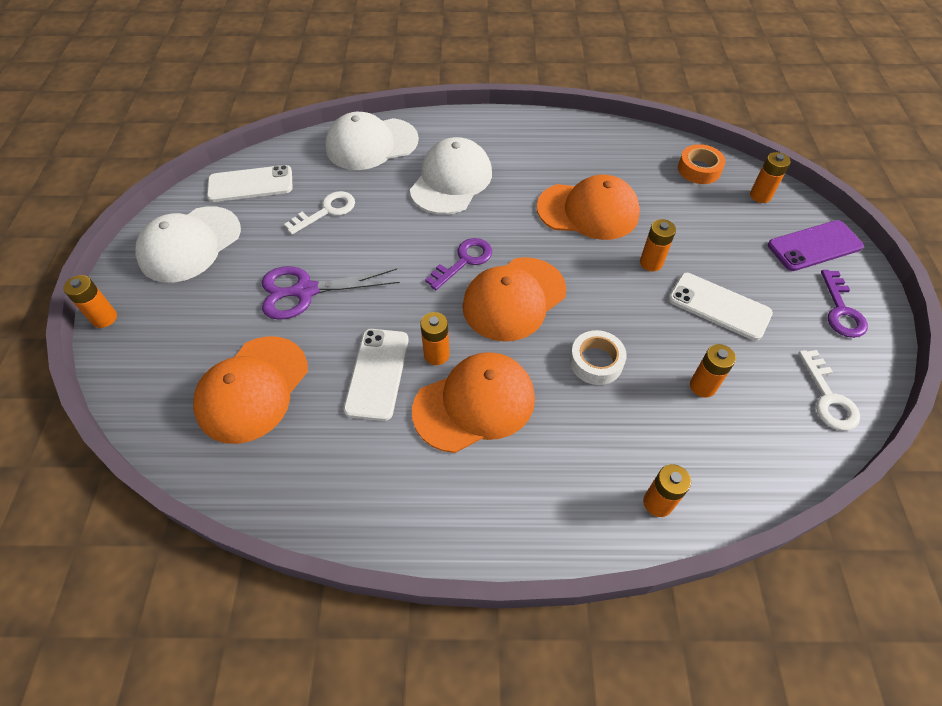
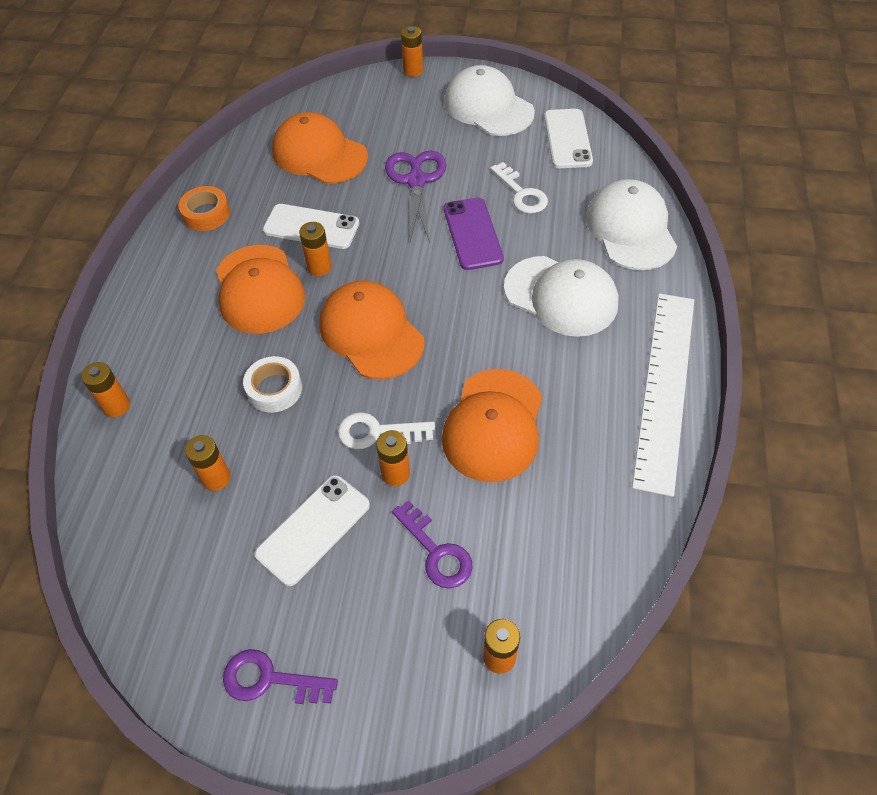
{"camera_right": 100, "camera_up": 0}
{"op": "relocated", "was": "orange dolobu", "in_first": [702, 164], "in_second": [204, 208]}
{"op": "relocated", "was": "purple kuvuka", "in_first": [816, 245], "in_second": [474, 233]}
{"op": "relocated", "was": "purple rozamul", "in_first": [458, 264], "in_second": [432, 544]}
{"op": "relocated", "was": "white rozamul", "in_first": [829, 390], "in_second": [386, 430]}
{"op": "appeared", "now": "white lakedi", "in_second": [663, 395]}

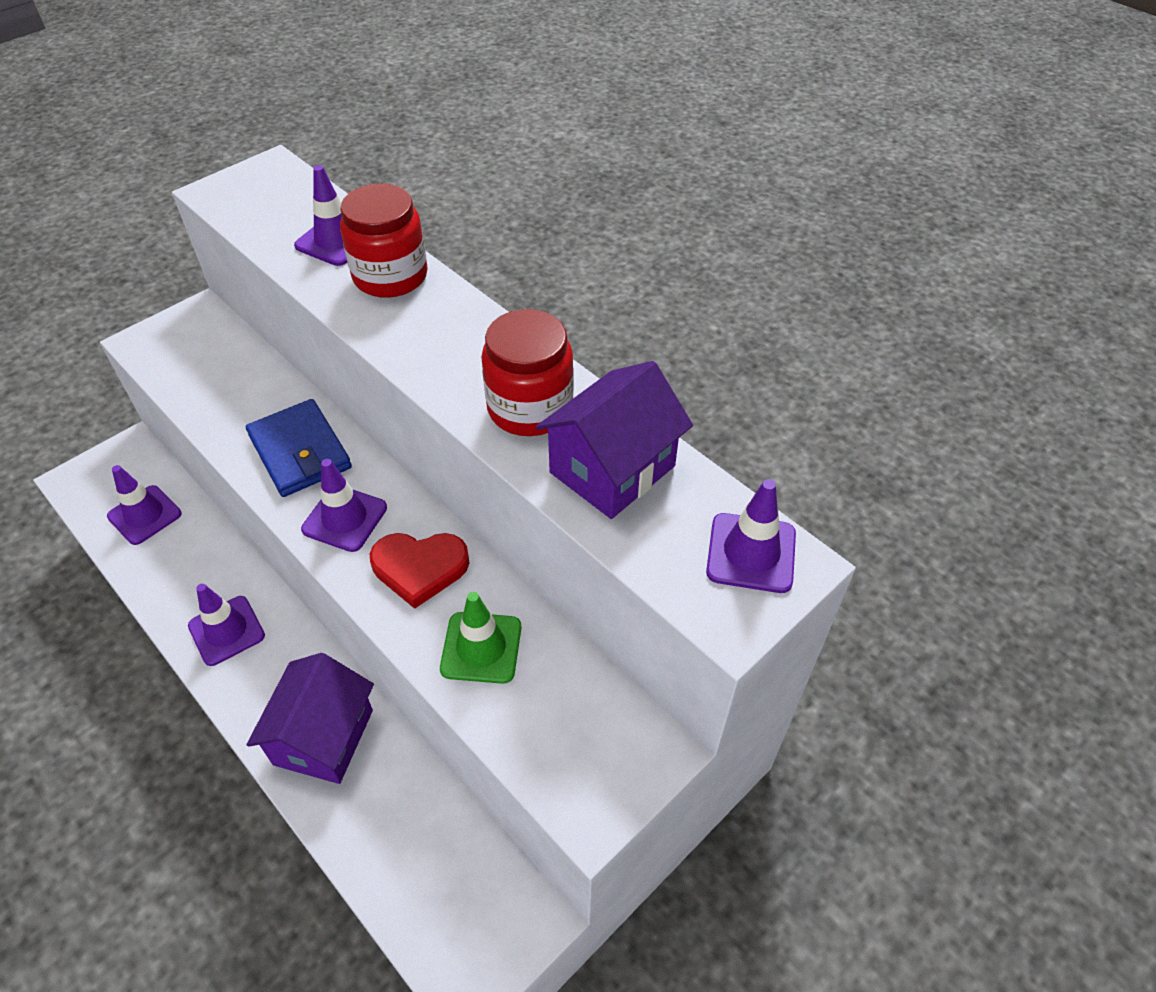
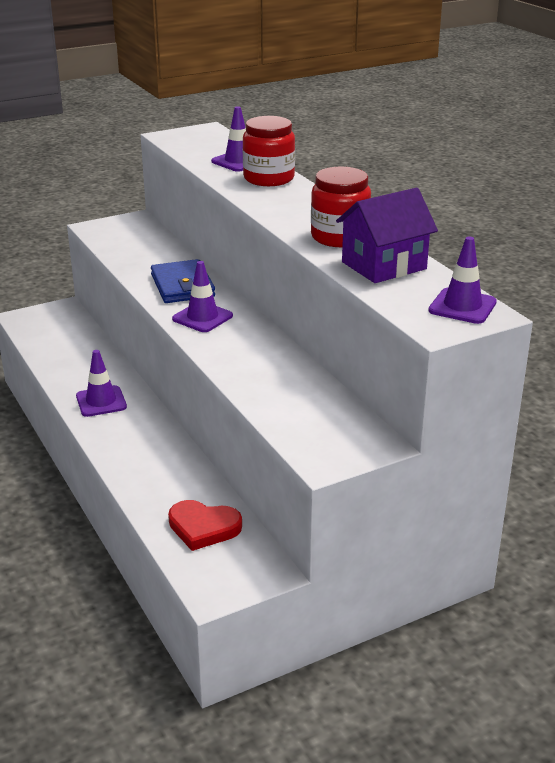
{"camera_right": 15, "camera_up": -20}
{"op": "missing", "was": "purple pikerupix", "in_first": [144, 505]}
{"op": "relocated", "was": "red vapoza", "in_first": [419, 571], "in_second": [205, 525]}
{"op": "missing", "was": "green pikerupix", "in_first": [480, 638]}
{"op": "missing", "was": "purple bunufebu", "in_first": [310, 718]}

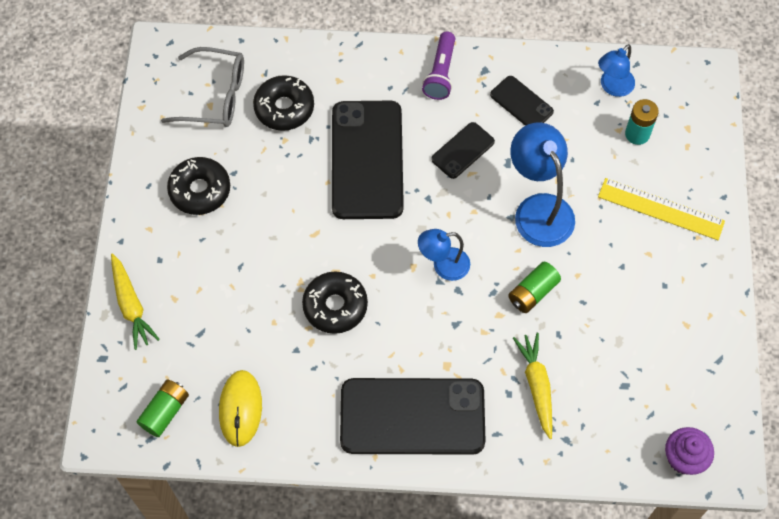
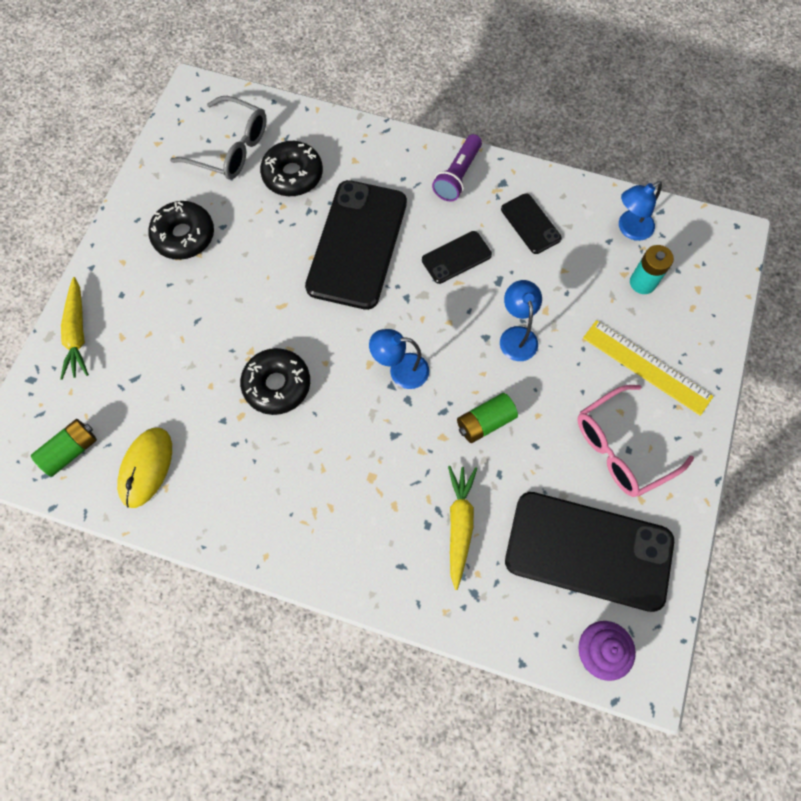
{"camera_right": 15, "camera_up": 5}
{"op": "size", "was": "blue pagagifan", "in_first": [542, 185], "in_second": [521, 320], "ratio": 0.6}
{"op": "relocated", "was": "black kuvuka", "in_first": [413, 416], "in_second": [589, 552]}
{"op": "appeared", "now": "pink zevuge", "in_second": [635, 441]}

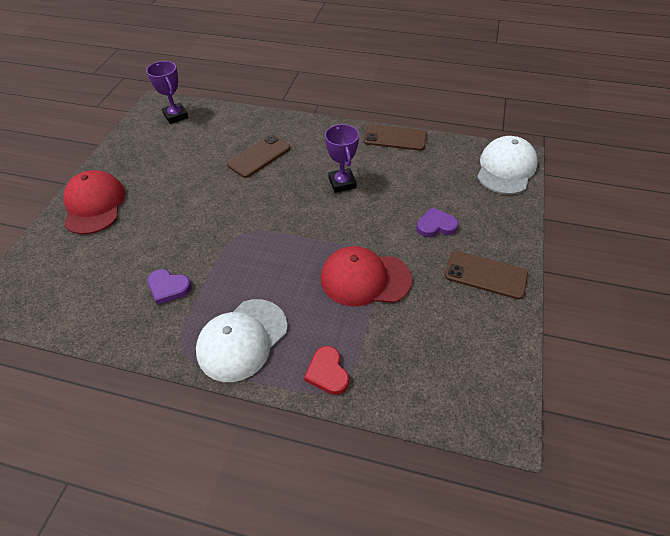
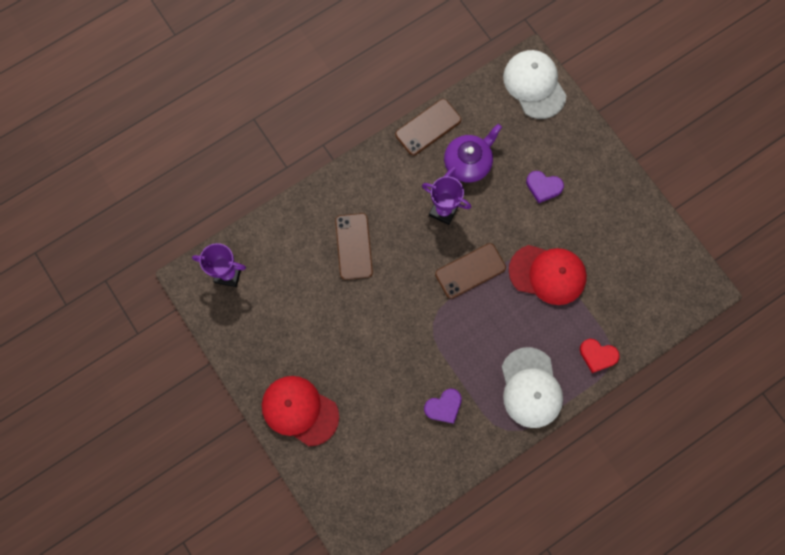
{"camera_right": -50, "camera_up": 25}
{"op": "spun", "was": "purple vapoza", "in_first": [437, 222], "in_second": [545, 187], "clockwise": -105}
{"op": "spun", "was": "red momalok", "in_first": [366, 276], "in_second": [548, 275], "clockwise": -120}
{"op": "relocated", "was": "brown kuvuka", "in_first": [486, 275], "in_second": [470, 271]}
{"op": "appeared", "now": "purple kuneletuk", "in_second": [472, 153]}

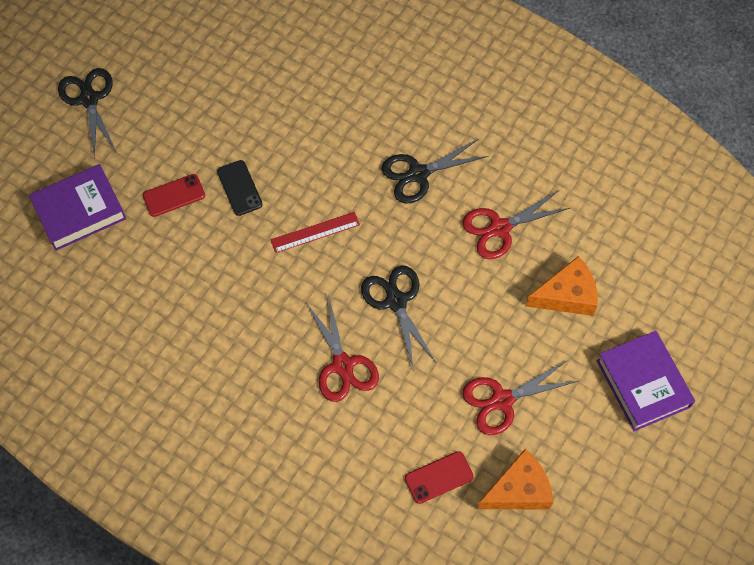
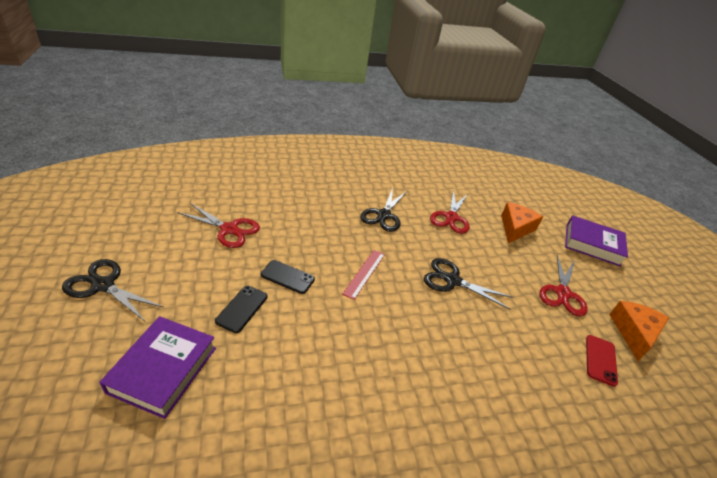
{"camera_right": -50, "camera_up": -25}
{"op": "colour", "was": "red kuvuka", "now": "black kuvuka", "in_first": [174, 195], "in_second": [241, 309]}
{"op": "relocated", "was": "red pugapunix", "in_first": [343, 350], "in_second": [218, 225]}

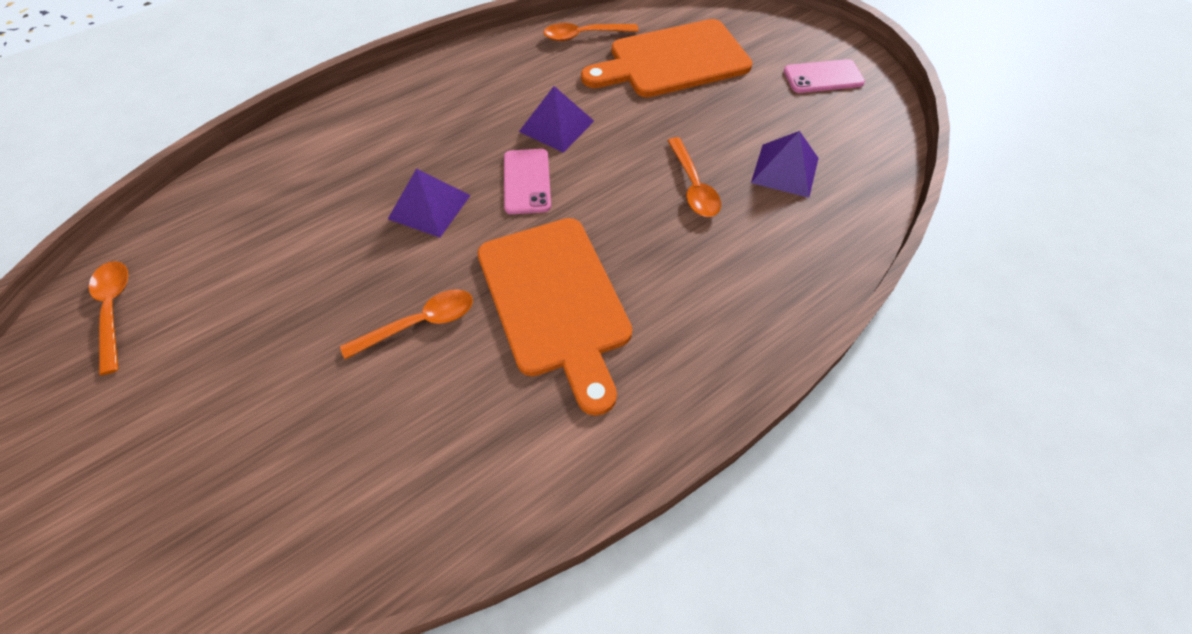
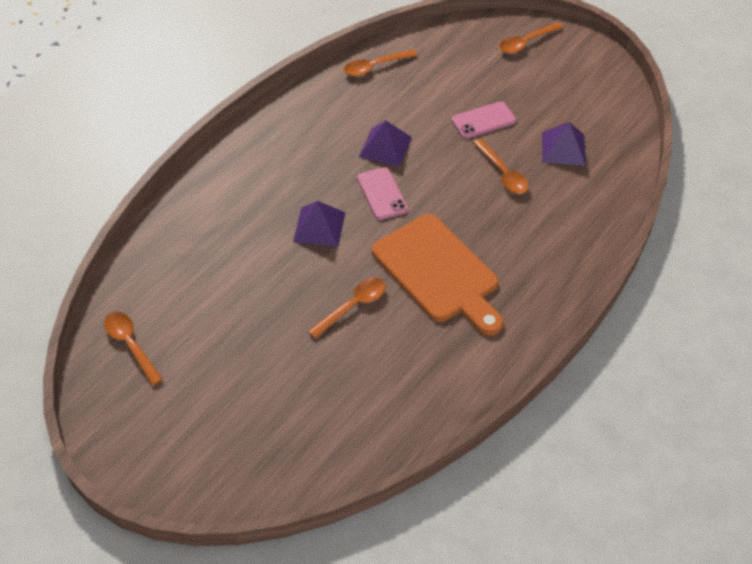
{"camera_right": -15, "camera_up": -5}
{"op": "missing", "was": "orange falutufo", "in_first": [667, 58]}
{"op": "relocated", "was": "pink kuvuka", "in_first": [824, 76], "in_second": [483, 120]}
{"op": "appeared", "now": "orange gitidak", "in_second": [531, 37]}

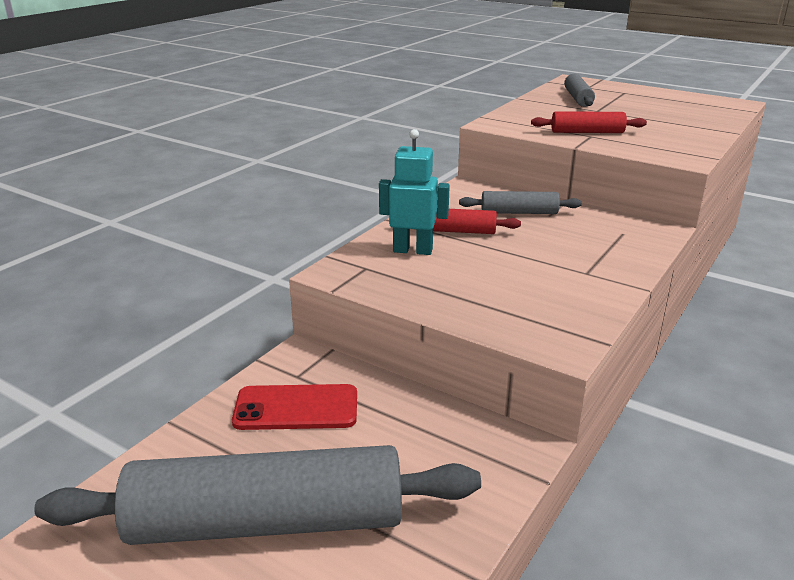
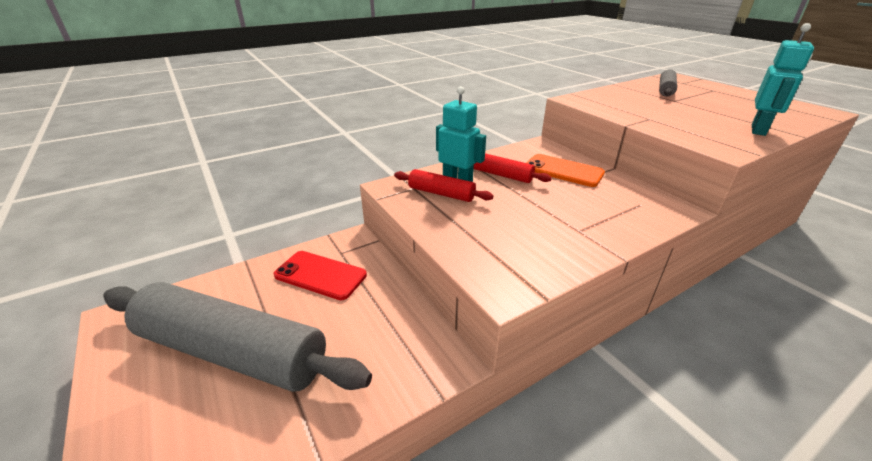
{"camera_right": 25, "camera_up": 5}
{"op": "relocated", "was": "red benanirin", "in_first": [589, 122], "in_second": [443, 185]}
{"op": "exchanged", "was": "grey benanirin", "now": "orange kuvuka", "in_first": [520, 202], "in_second": [566, 170]}
{"op": "appeared", "now": "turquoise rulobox", "in_second": [783, 79]}

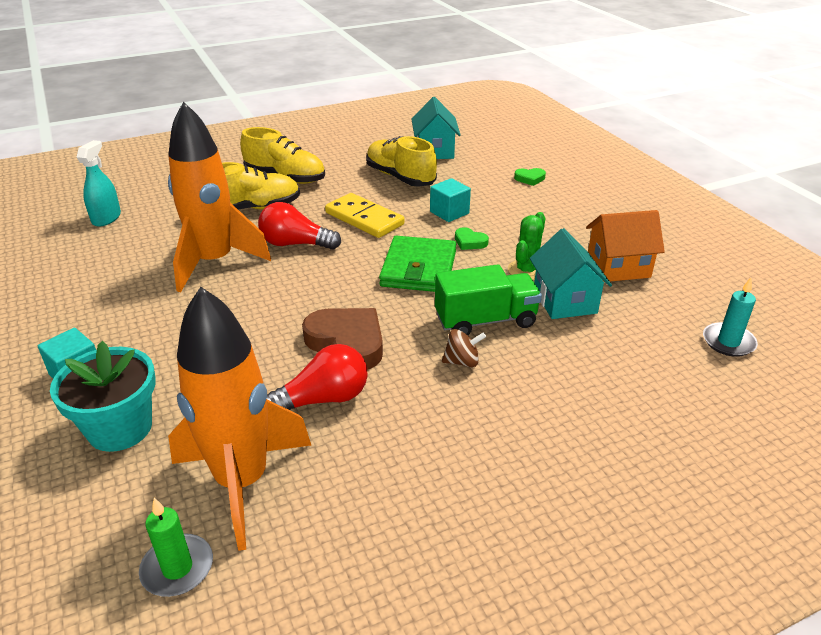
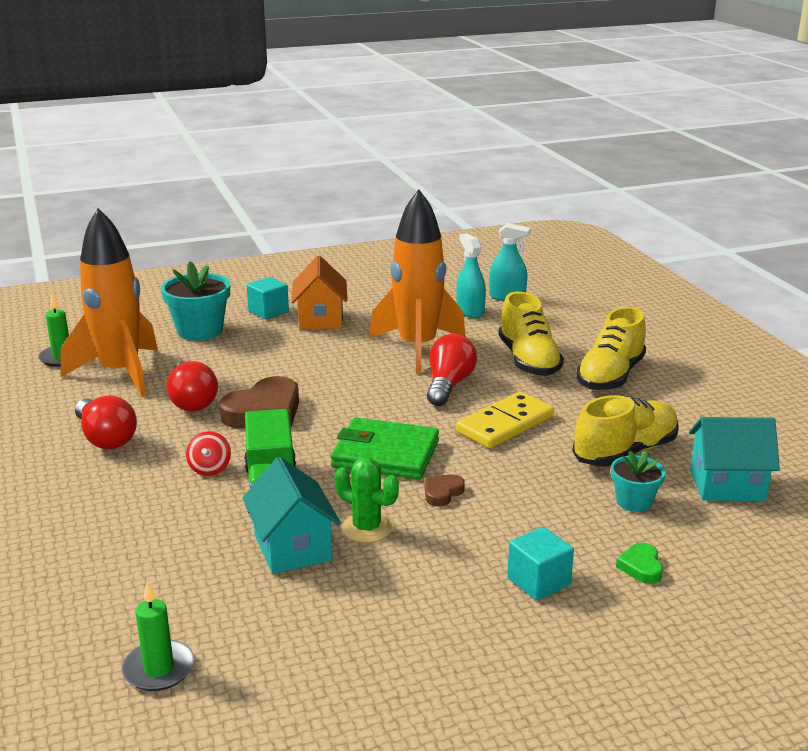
{"camera_right": 95, "camera_up": -10}
{"op": "relocated", "was": "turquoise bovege", "in_first": [450, 200], "in_second": [540, 563]}
{"op": "relocated", "was": "orange bunufebu", "in_first": [625, 245], "in_second": [320, 293]}
{"op": "colour", "was": "green vapoza", "now": "brown vapoza", "in_first": [472, 238], "in_second": [445, 491]}
{"op": "spun", "was": "turquoise bunufebu", "in_first": [571, 273], "in_second": [291, 515], "clockwise": 75}
{"op": "colour", "was": "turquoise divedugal", "now": "green divedugal", "in_first": [730, 317], "in_second": [158, 636]}
{"op": "colour", "was": "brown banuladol", "now": "red banuladol", "in_first": [464, 348], "in_second": [208, 453]}
{"op": "appeared", "now": "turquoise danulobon", "in_second": [471, 275]}
{"op": "appeared", "now": "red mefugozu", "in_second": [106, 422]}
{"op": "appeared", "now": "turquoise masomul", "in_second": [638, 481]}

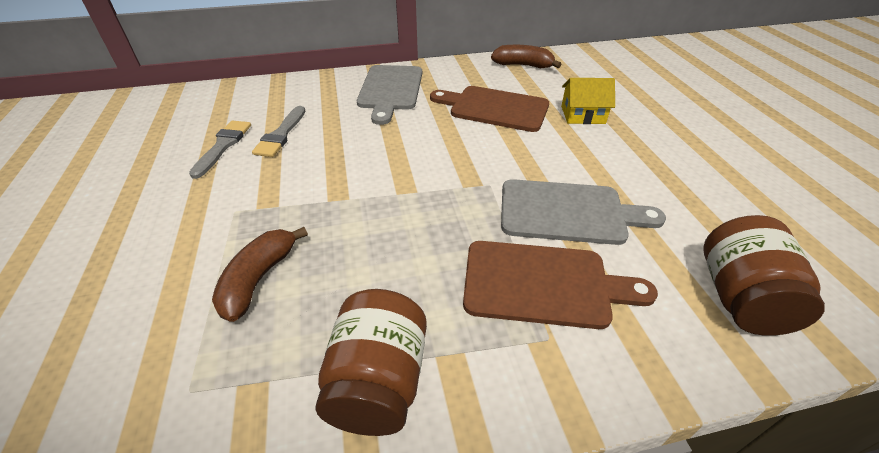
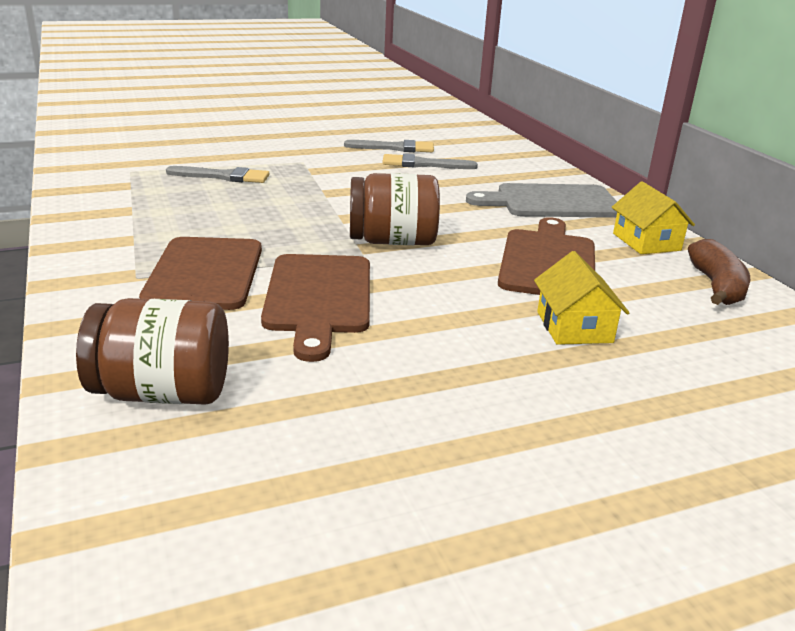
{"camera_right": 80, "camera_up": -15}
{"op": "colour", "was": "grey falutufo", "now": "brown falutufo", "in_first": [583, 212], "in_second": [315, 308]}
{"op": "exchanged", "was": "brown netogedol", "now": "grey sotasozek", "in_first": [260, 274], "in_second": [217, 174]}
{"op": "relocated", "was": "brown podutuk", "in_first": [371, 362], "in_second": [395, 209]}
{"op": "appeared", "now": "yellow bunufebu", "in_second": [653, 217]}

